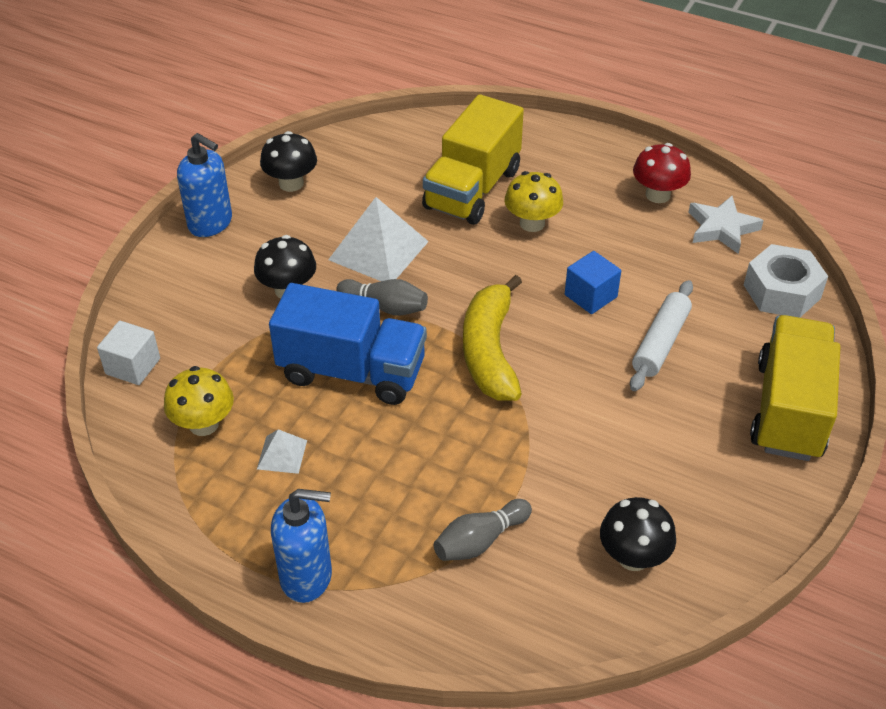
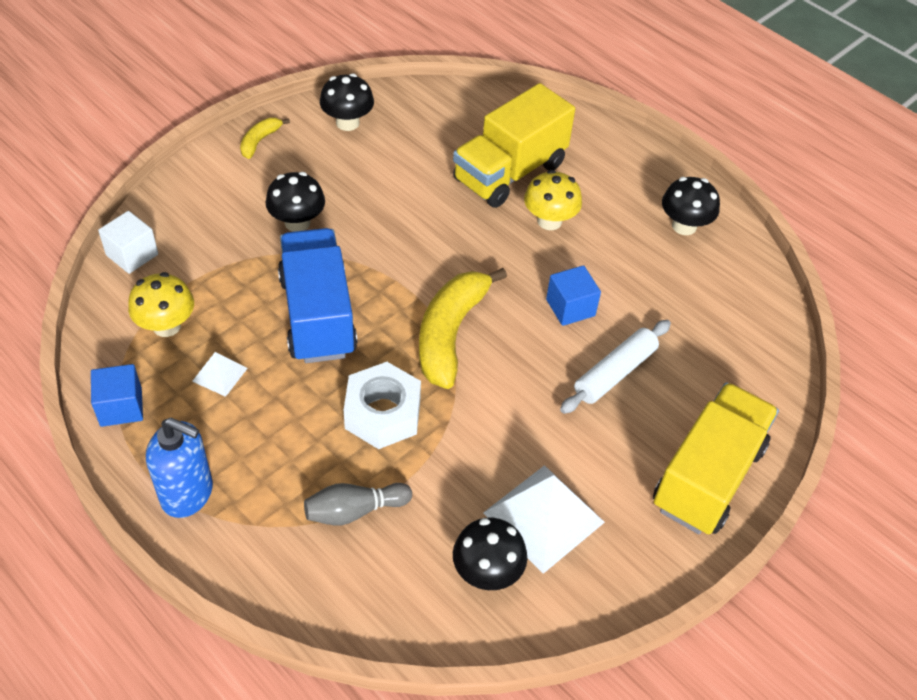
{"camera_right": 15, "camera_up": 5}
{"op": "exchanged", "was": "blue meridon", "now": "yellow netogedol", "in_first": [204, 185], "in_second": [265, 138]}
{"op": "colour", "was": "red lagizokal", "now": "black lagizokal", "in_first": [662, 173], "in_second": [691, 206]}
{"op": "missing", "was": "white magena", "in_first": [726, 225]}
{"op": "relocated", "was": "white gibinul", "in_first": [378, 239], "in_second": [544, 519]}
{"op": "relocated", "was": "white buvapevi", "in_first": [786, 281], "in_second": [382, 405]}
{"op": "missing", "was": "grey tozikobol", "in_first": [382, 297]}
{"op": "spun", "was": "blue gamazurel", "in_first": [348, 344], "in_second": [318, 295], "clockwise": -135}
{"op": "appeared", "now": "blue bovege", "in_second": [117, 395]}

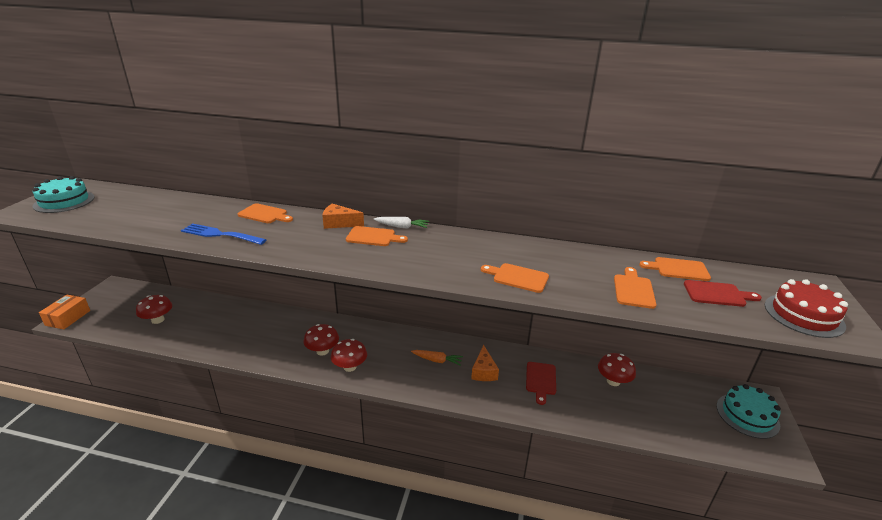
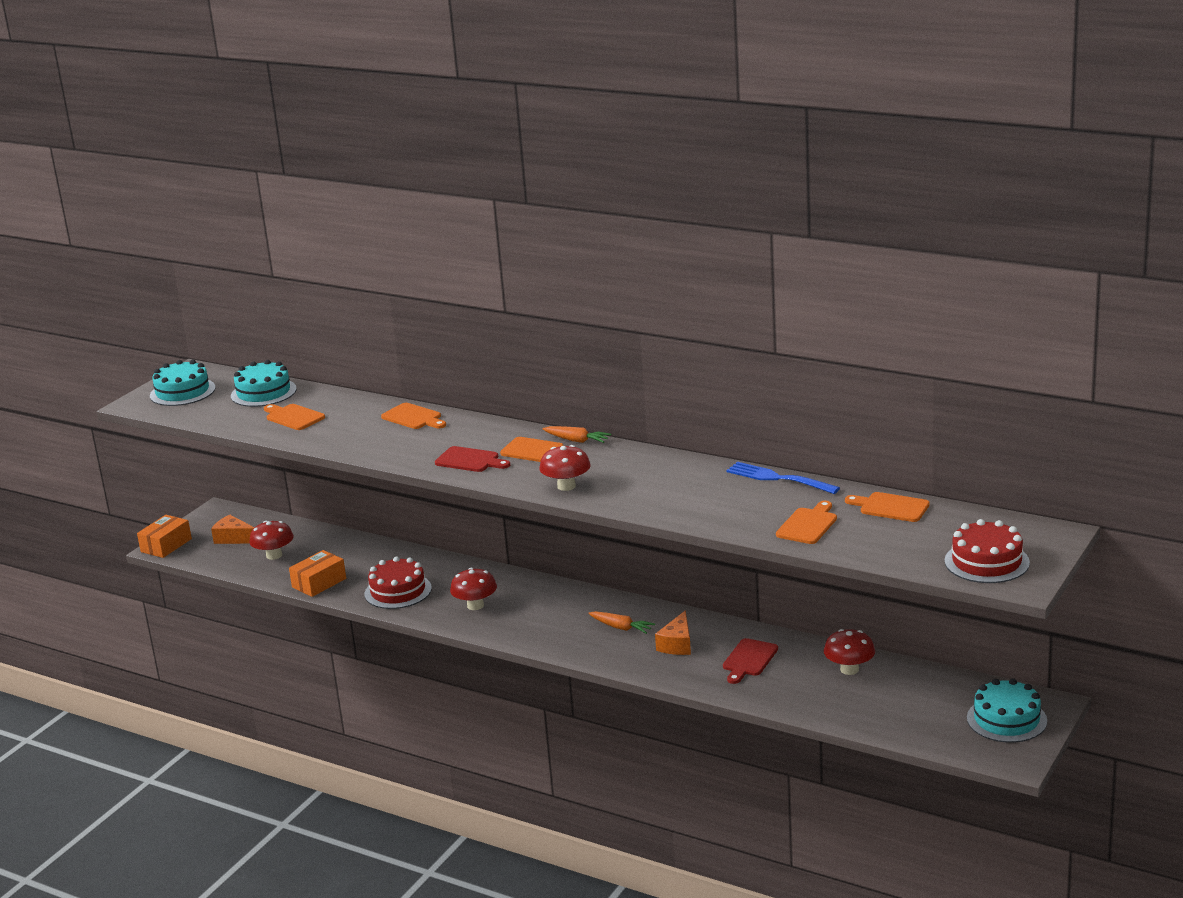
{"camera_right": 20, "camera_up": -5}
{"op": "relocated", "was": "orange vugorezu", "in_first": [343, 216], "in_second": [233, 529]}
{"op": "colour", "was": "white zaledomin", "now": "orange zaledomin", "in_first": [401, 223], "in_second": [577, 434]}
{"op": "relocated", "was": "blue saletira", "in_first": [223, 234], "in_second": [783, 478]}
{"op": "relocated", "was": "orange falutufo", "in_first": [515, 278], "in_second": [294, 417]}
{"op": "relocated", "was": "red falutufo", "in_first": [723, 293], "in_second": [472, 459]}
{"op": "relocated", "was": "red lagizokal", "in_first": [349, 355], "in_second": [564, 468]}
{"op": "appeared", "now": "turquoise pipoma", "in_second": [264, 383]}
{"op": "appeared", "now": "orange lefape", "in_second": [317, 573]}
{"op": "appeared", "now": "red pipoma", "in_second": [398, 583]}

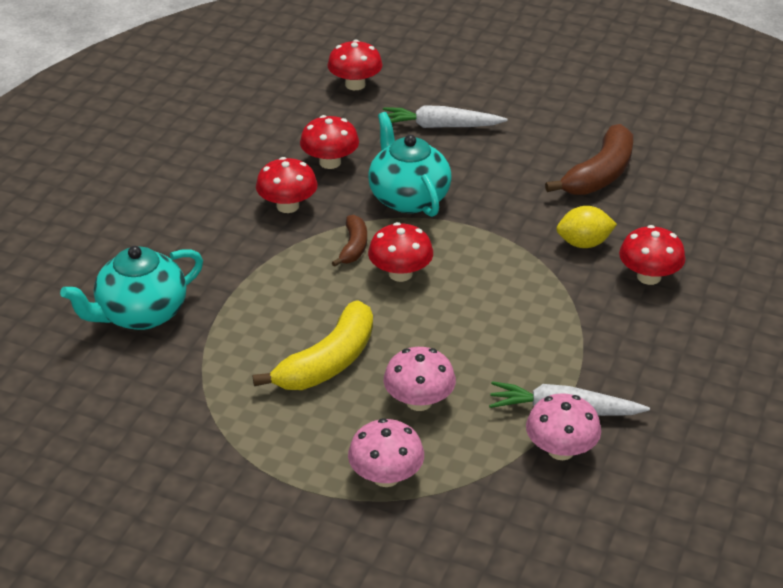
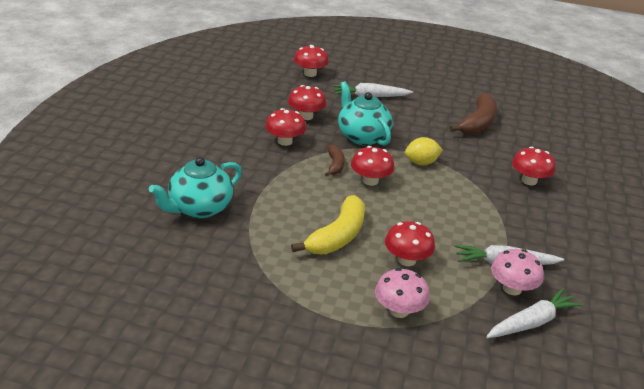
{"camera_right": -10, "camera_up": -5}
{"op": "relocated", "was": "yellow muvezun", "in_first": [586, 227], "in_second": [424, 151]}
{"op": "colour", "was": "pink lagizokal", "now": "red lagizokal", "in_first": [419, 379], "in_second": [410, 243]}
{"op": "appeared", "now": "white zaledomin", "in_second": [534, 313]}

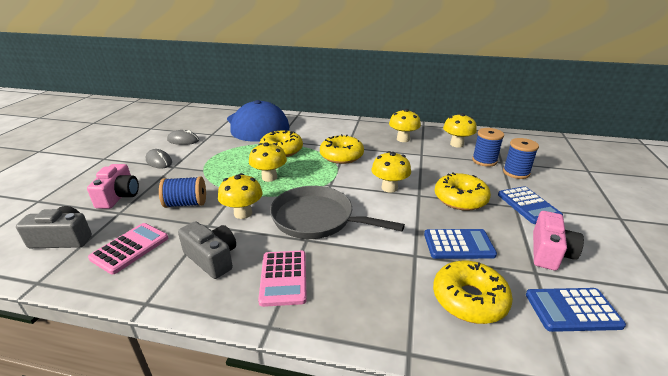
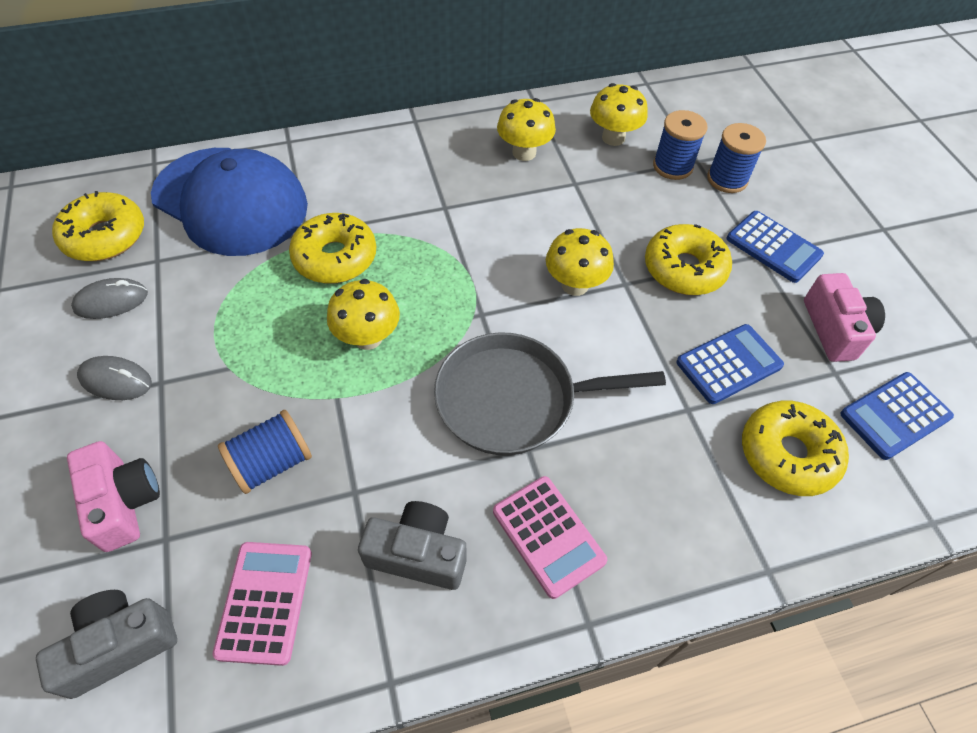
{"camera_right": -30, "camera_up": 25}
{"op": "relocated", "was": "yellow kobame", "in_first": [342, 149], "in_second": [98, 226]}
{"op": "missing", "was": "yellow lagizokal", "in_first": [240, 196]}

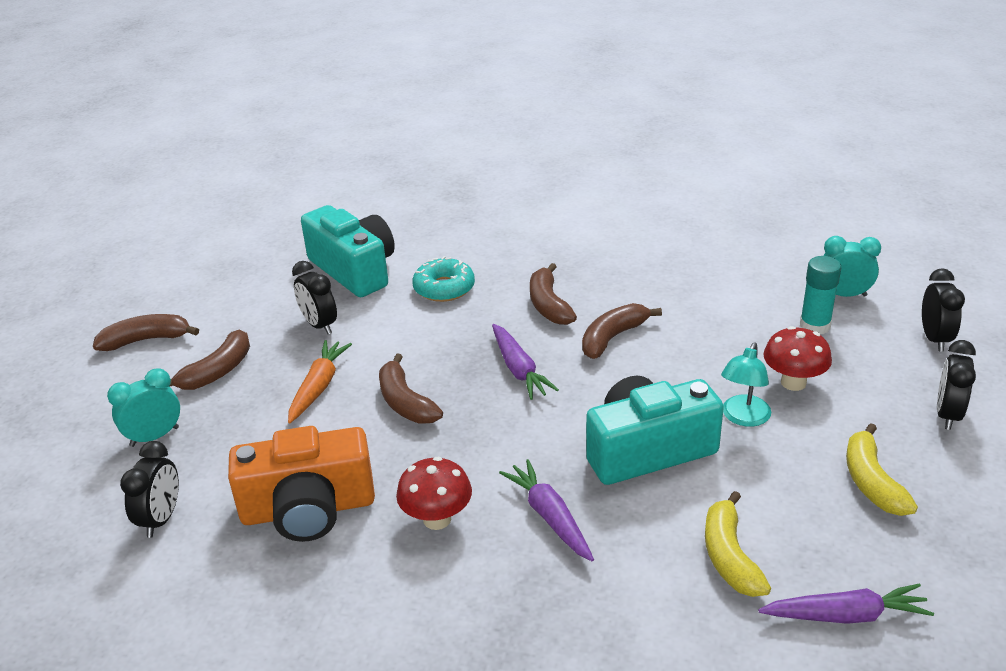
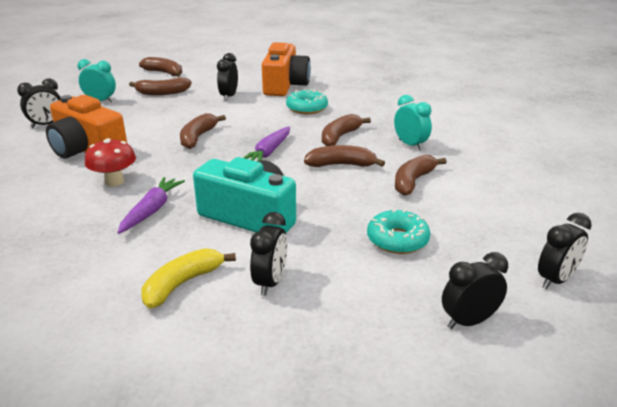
{"camera_right": 45, "camera_up": -5}
{"op": "colour", "was": "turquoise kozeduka", "now": "orange kozeduka", "in_first": [348, 251], "in_second": [286, 69]}
{"op": "relocated", "was": "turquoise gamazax", "in_first": [852, 266], "in_second": [413, 122]}
{"op": "missing", "was": "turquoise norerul", "in_first": [820, 295]}
{"op": "exchanged", "was": "red lagizokal", "now": "turquoise kobame", "in_first": [797, 358], "in_second": [398, 231]}
{"op": "missing", "was": "orange zaledomin", "in_first": [320, 381]}
{"op": "missing", "was": "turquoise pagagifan", "in_first": [746, 385]}
{"op": "missing", "was": "yellow netogedol", "in_first": [882, 469]}
{"op": "missing", "was": "purple zaledomin", "in_first": [846, 603]}
{"op": "appeared", "now": "brown netogedol", "in_second": [421, 175]}
{"op": "appeared", "now": "black gamazax", "in_second": [268, 254]}

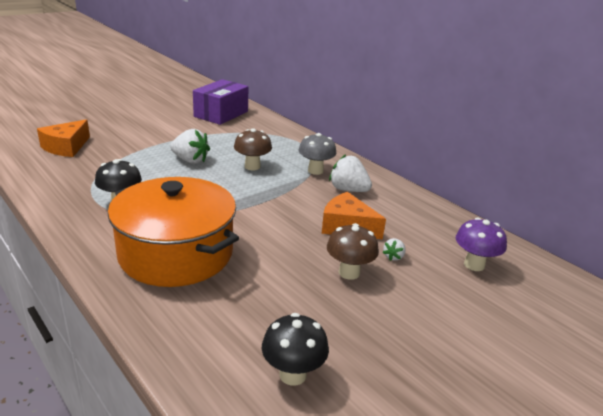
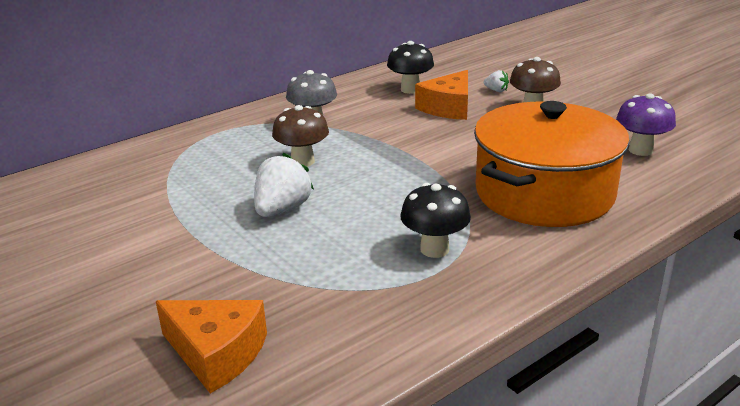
{"camera_right": -85, "camera_up": 0}
{"op": "missing", "was": "purple lefape", "in_first": [220, 102]}
{"op": "missing", "was": "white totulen", "in_first": [350, 173]}
{"op": "relocated", "was": "purple lagizokal", "in_first": [481, 244], "in_second": [646, 124]}
{"op": "relocated", "was": "black lagizokal", "in_first": [295, 349], "in_second": [410, 67]}

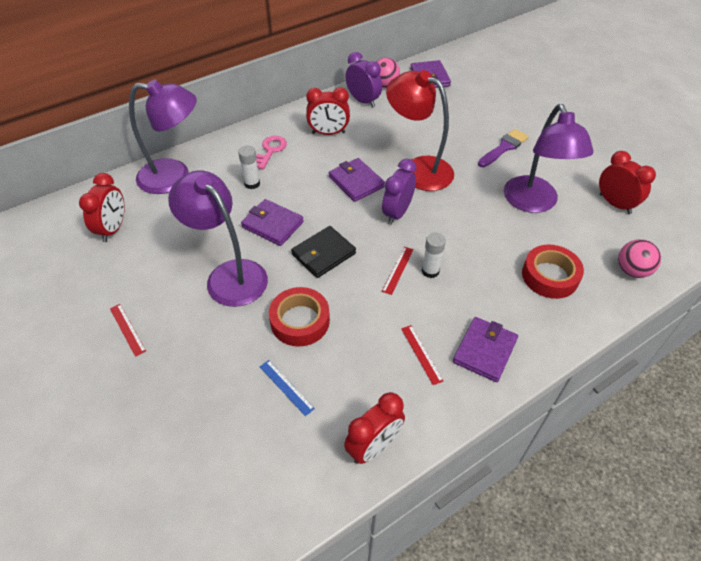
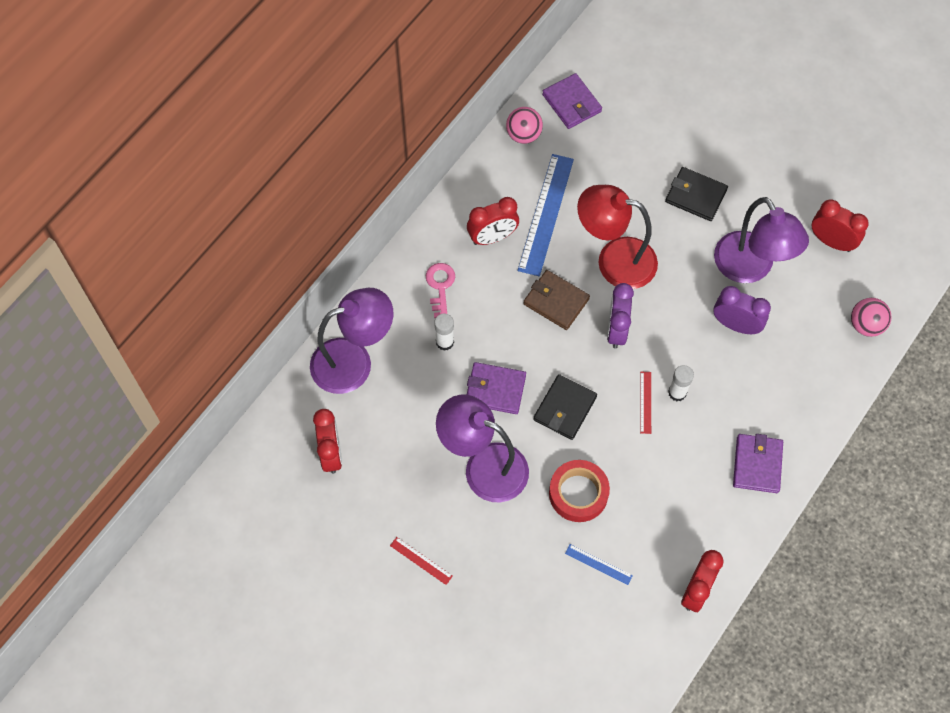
{"camera_right": -20, "camera_up": 15}
{"op": "relocated", "was": "purple gamazax", "in_first": [363, 80], "in_second": [742, 310]}
{"op": "exchanged", "was": "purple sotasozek", "now": "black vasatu", "in_first": [503, 148], "in_second": [696, 194]}
{"op": "colour", "was": "purple vasatu", "now": "brown vasatu", "in_first": [357, 180], "in_second": [556, 300]}
{"op": "missing", "was": "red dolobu", "in_first": [553, 272]}
{"op": "missing", "was": "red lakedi", "in_first": [422, 355]}
{"op": "appeared", "now": "blue lakedi", "in_second": [546, 215]}

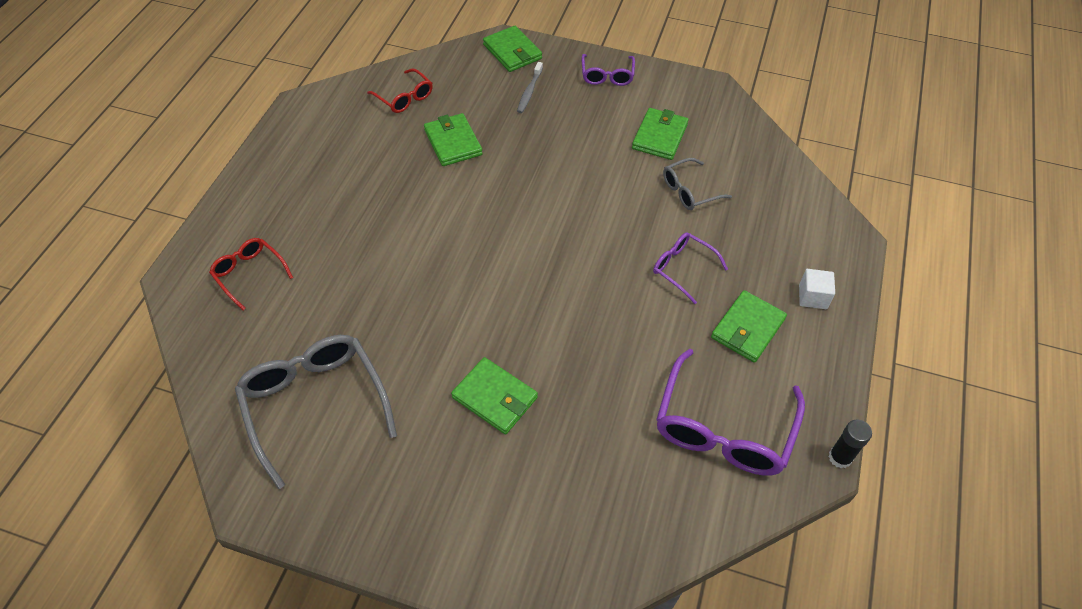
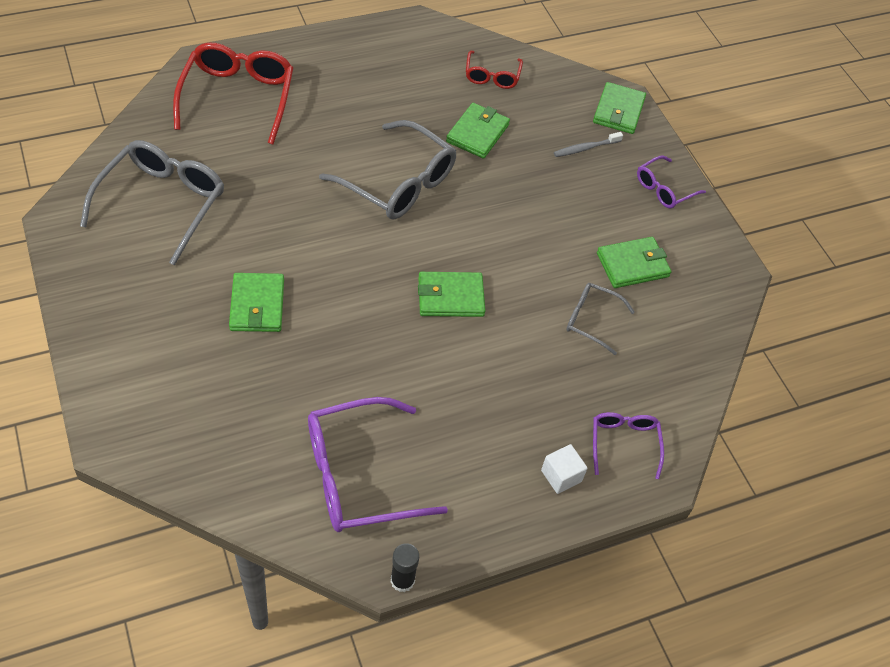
{"camera_right": 45, "camera_up": 0}
{"op": "relocated", "was": "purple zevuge", "in_first": [690, 268], "in_second": [628, 445]}
{"op": "size", "was": "red zevuge", "in_first": [251, 274], "in_second": [233, 93], "ratio": 1.85}
{"op": "relocated", "was": "green vasatu", "in_first": [749, 326], "in_second": [451, 294]}
{"op": "appeared", "now": "grey zevuge", "in_second": [388, 169]}

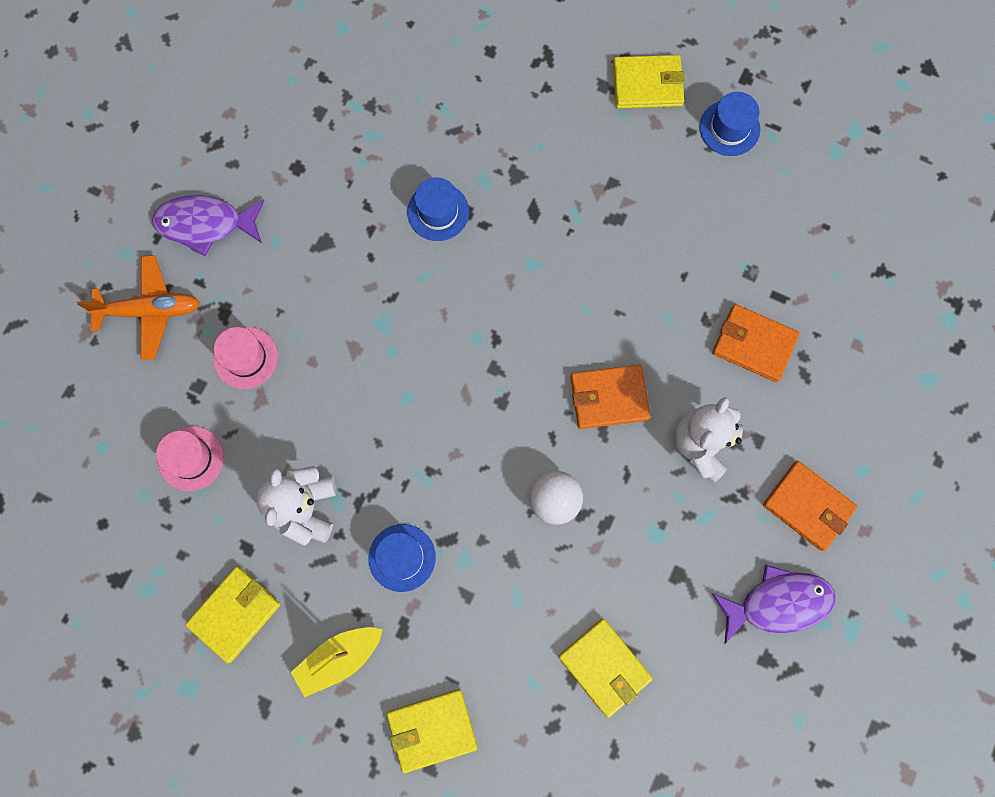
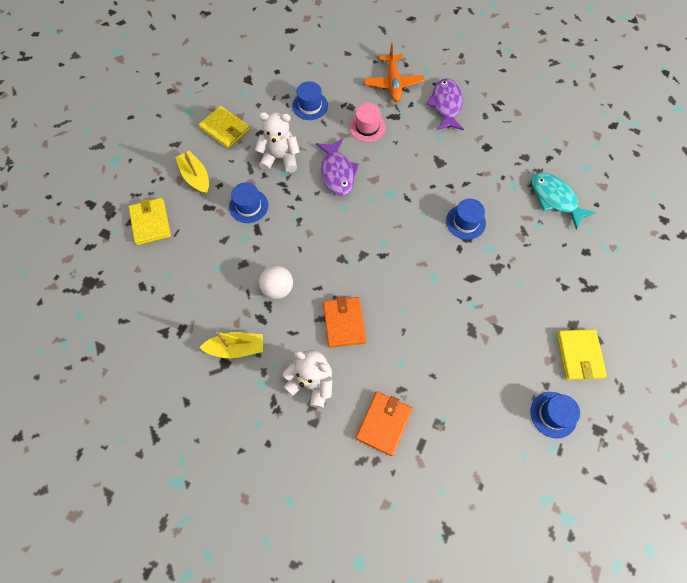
{"camera_right": 90, "camera_up": -10}
{"op": "colour", "was": "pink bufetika", "now": "blue bufetika", "in_first": [190, 458], "in_second": [310, 100]}
{"op": "missing", "was": "orange vasatu", "in_first": [810, 506]}
{"op": "relocated", "was": "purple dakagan", "in_first": [773, 604], "in_second": [337, 167]}
{"op": "missing", "was": "yellow vasatu", "in_first": [605, 668]}
{"op": "appeared", "now": "turquoise dakagan", "in_second": [563, 201]}
{"op": "appeared", "now": "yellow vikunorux", "in_second": [231, 344]}

